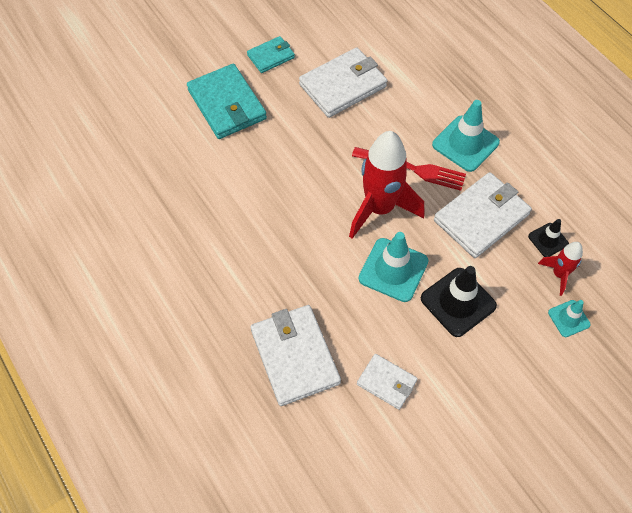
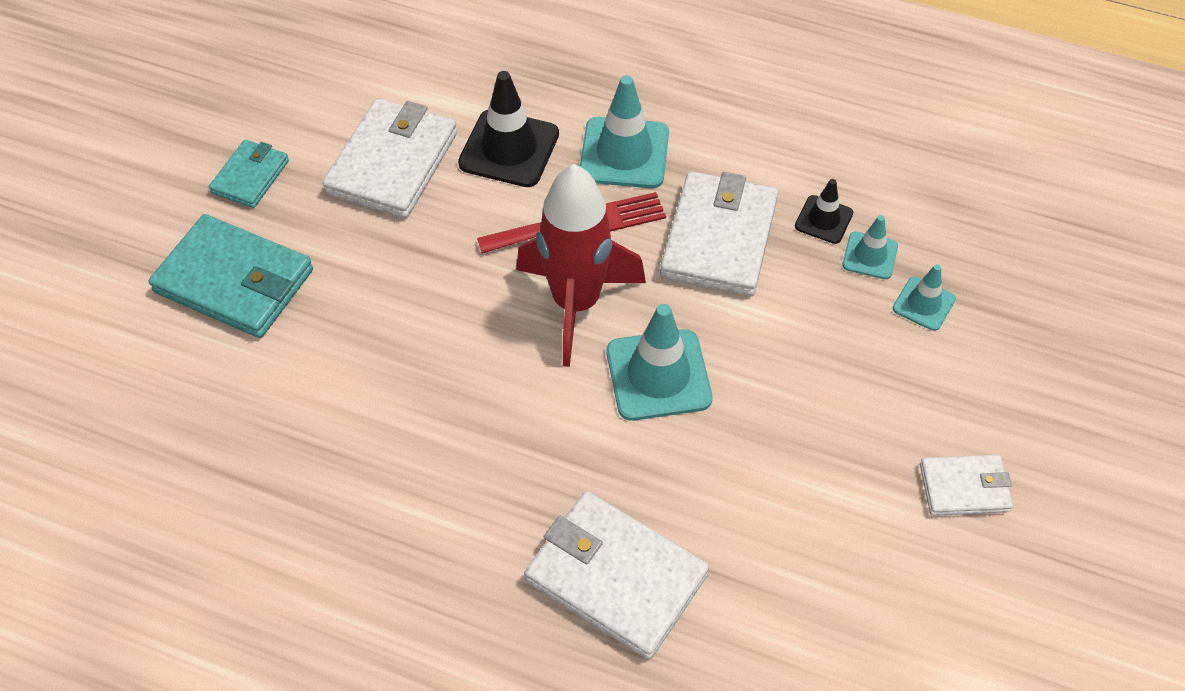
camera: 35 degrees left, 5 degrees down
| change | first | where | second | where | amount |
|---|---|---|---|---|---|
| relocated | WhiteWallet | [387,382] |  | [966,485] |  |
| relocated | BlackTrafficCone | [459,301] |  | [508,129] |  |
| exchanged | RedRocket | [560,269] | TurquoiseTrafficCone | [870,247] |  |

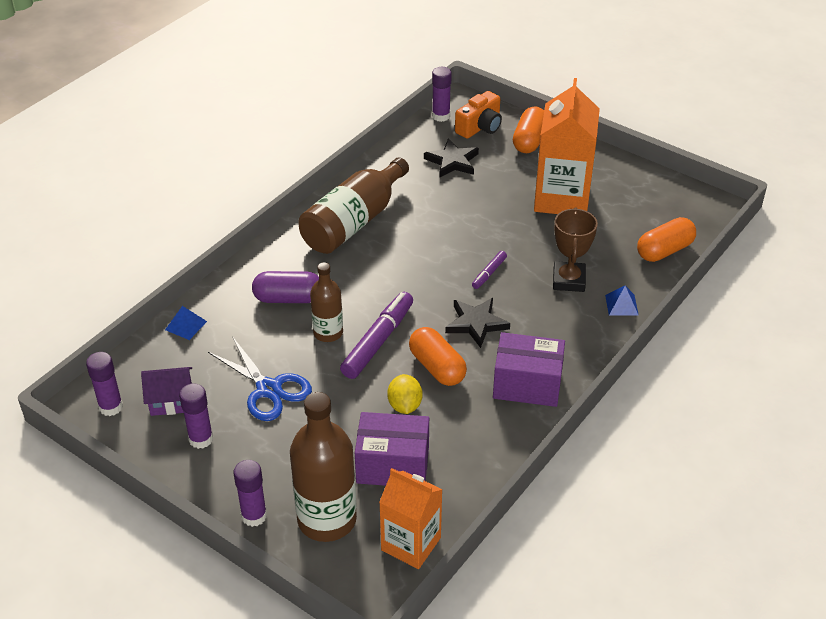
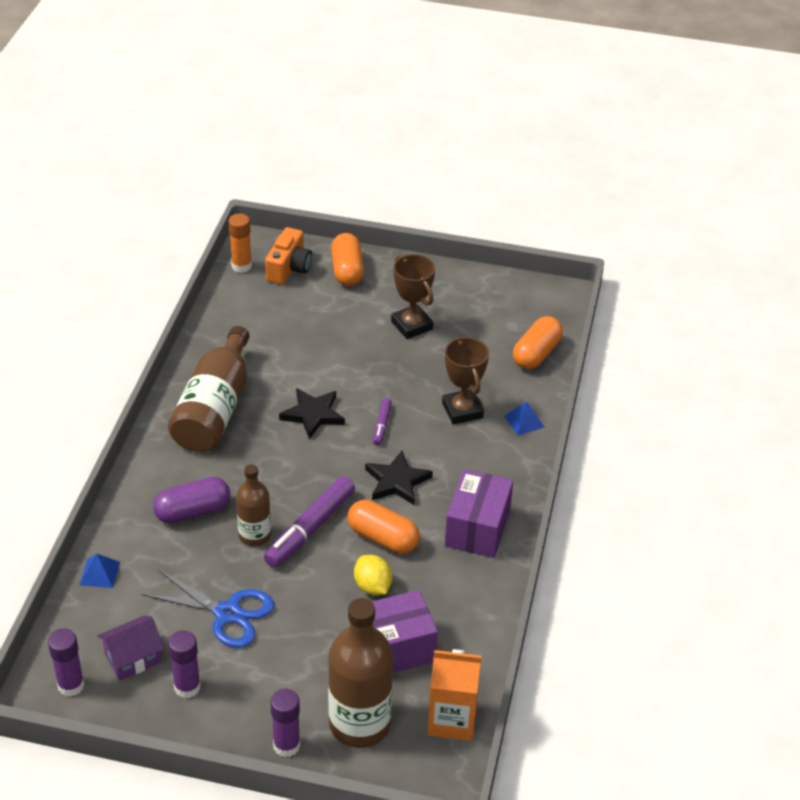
camera: 25 degrees left, 0 degrees up
| change | first | where | second | where | amount |
|---|---|---|---|---|---|
| relocated | BlackStar | [451,158] |  | [312,413] |  |
| exchanged | OrangeCarton | [567,146] | BrownTrophy | [413,296] |  |
| colour | PurpleGlueStick | [442,94] | OrangeGlueStick | [240,243] |  |
| spun | PurpleMarker | [376,335] |  | [309,522] | 150 degrees counterclockwise |
| spun | PurpleBox | [529,369] |  | [479,513] | 60 degrees counterclockwise |

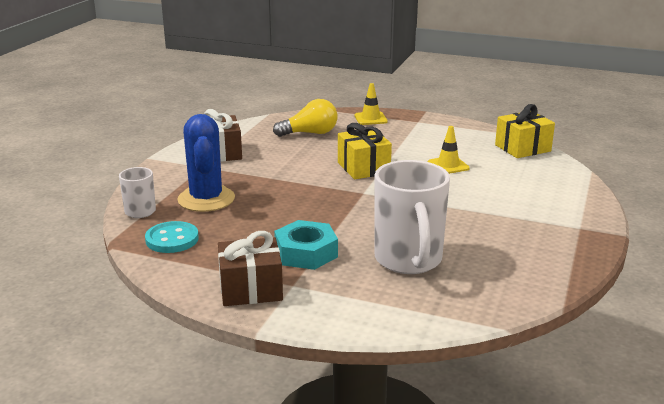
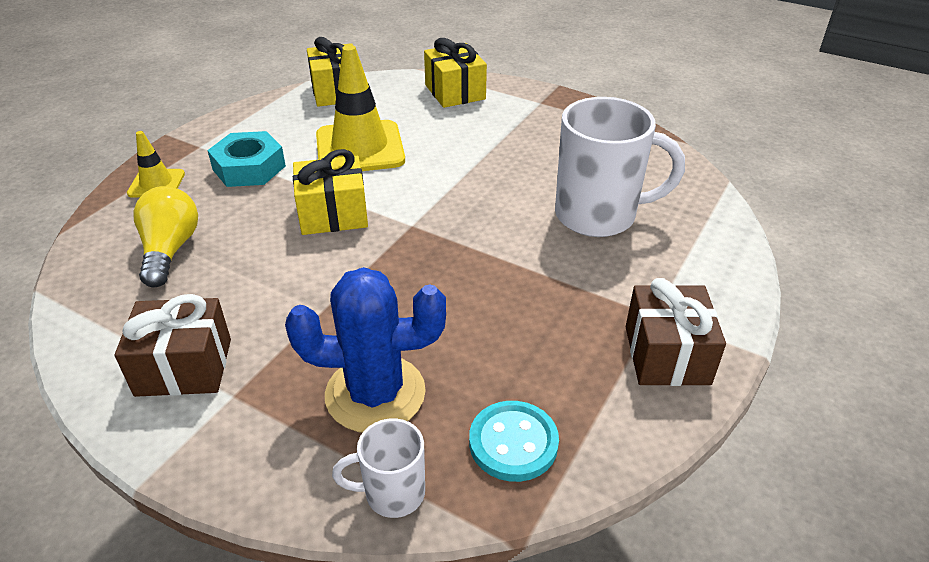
camera: 80 degrees left, 15 degrees up
| change | first | where | second | where | amount |
|---|---|---|---|---|---|
| appeared |  |  | YellowGift | [455,73] |  |
| relocated | TurquoiseNut | [306,245] |  | [246,159] |  |
| size | YellowTrafficCone | [449,150] |  | [360,108] | x1.92 |

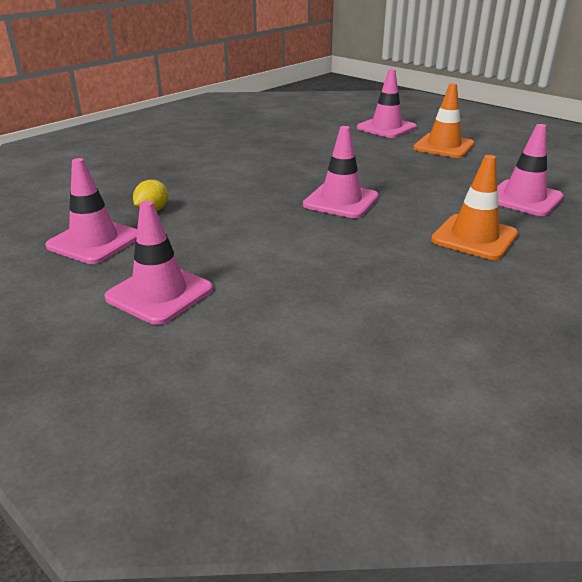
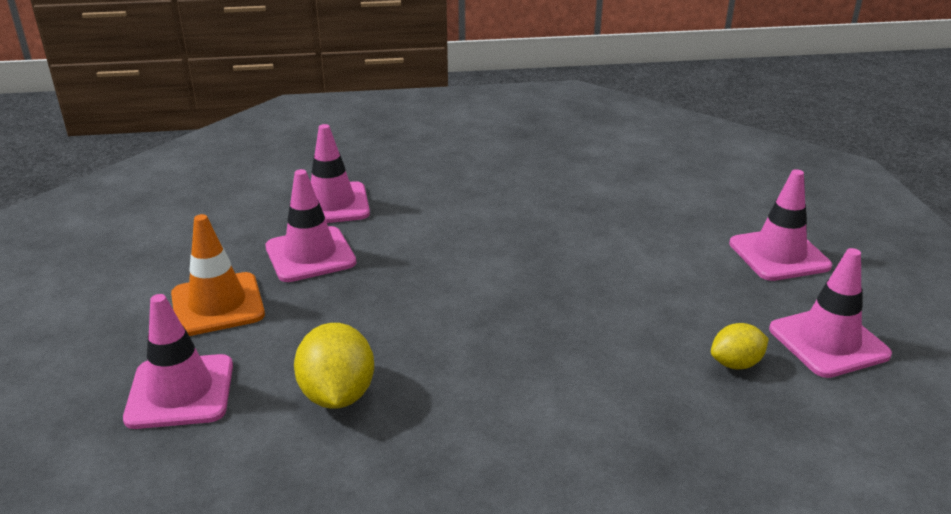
camera: 140 degrees left, 0 degrees up
| change | first | where | second | where | amount |
|---|---|---|---|---|---|
| missing | OrangeTrafficCone | [474,207] |  |  |  |
| appeared |  |  | YellowLemon | [334,366] |  |
| relocated | PinkTrafficCone | [341,172] |  | [310,225] |  |

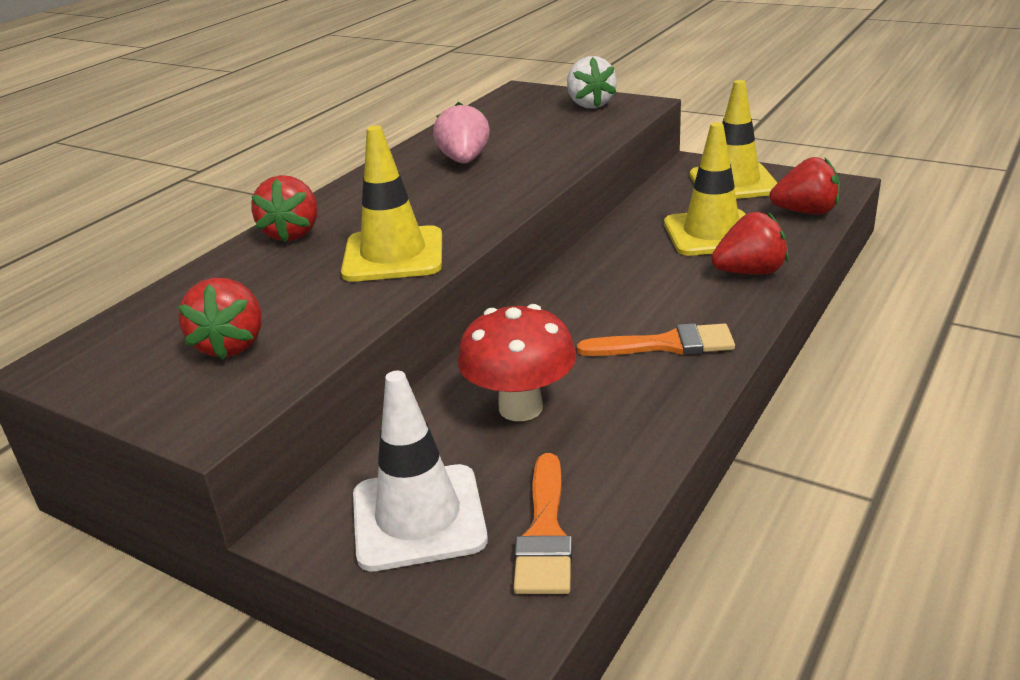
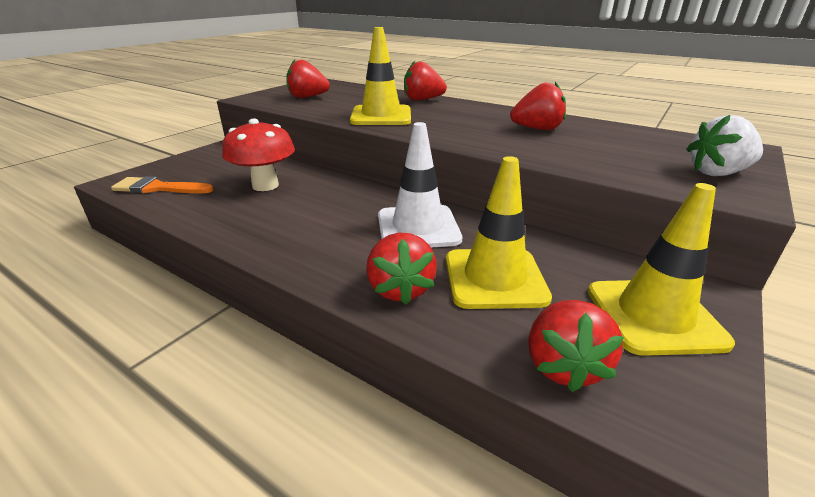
camera: 90 degrees right, 0 degrees up
| change | first | where | second | where | amount |
|---|---|---|---|---|---|
| missing | OrangeBrush | [656,339] |  |  |  |
| relocated | WhiteTrafficCone | [420,471] |  | [420,185] |  |
| colour | PinkStrawberry | [461,132] | RedStrawberry | [538,106] |  |

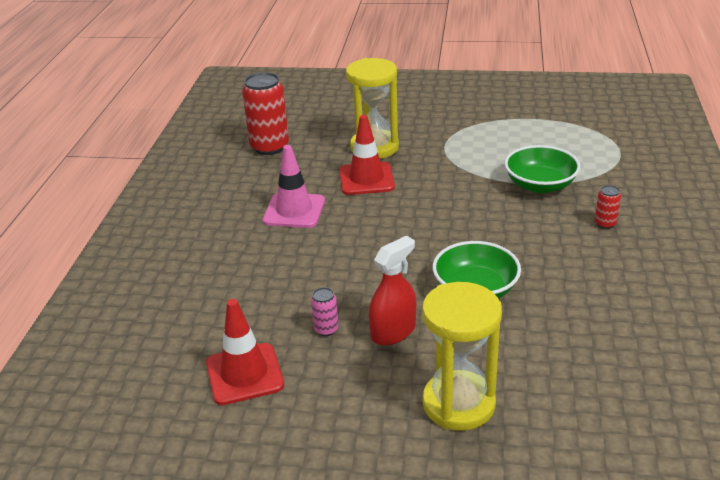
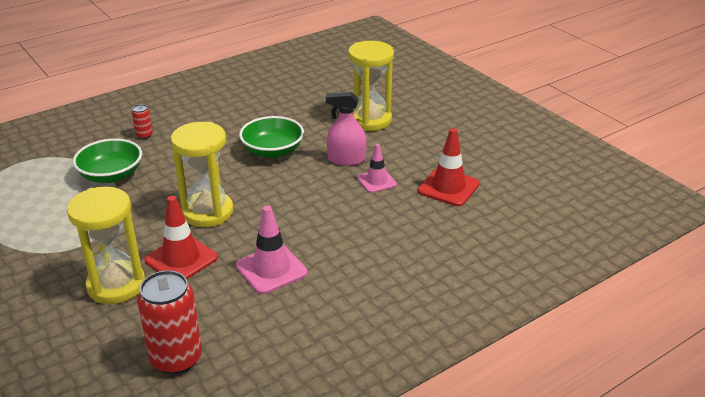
camera: 135 degrees left, 0 degrees up
| change | first | where | second | where | amount |
|---|---|---|---|---|---|
| appeared |  |  | YellowHourglass | [202,174] |  |
| exchanged | PinkCan | [325,311] | PinkTrafficCone | [377,168] |  |
| colour | RedSprayBottle | [392,290] | PinkSprayBottle | [346,129] |  |

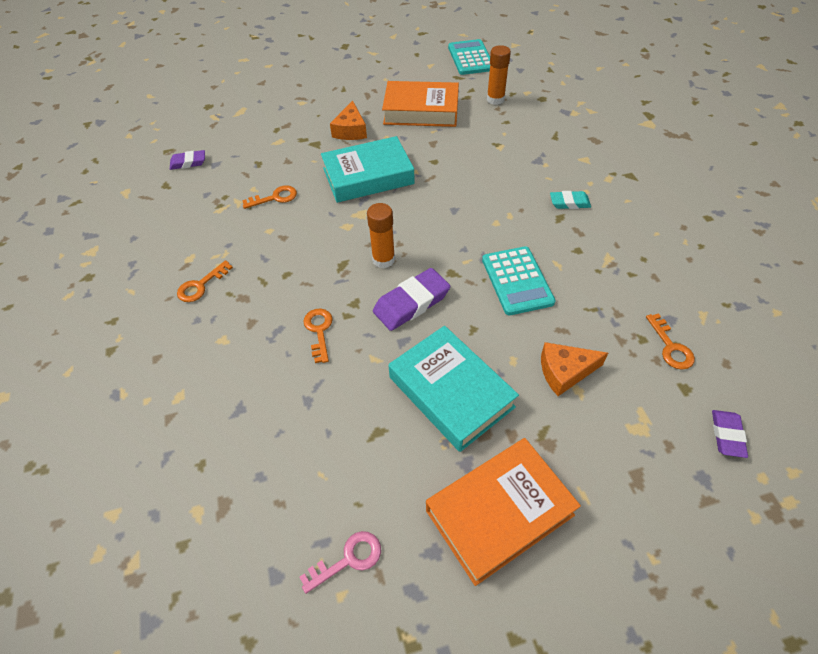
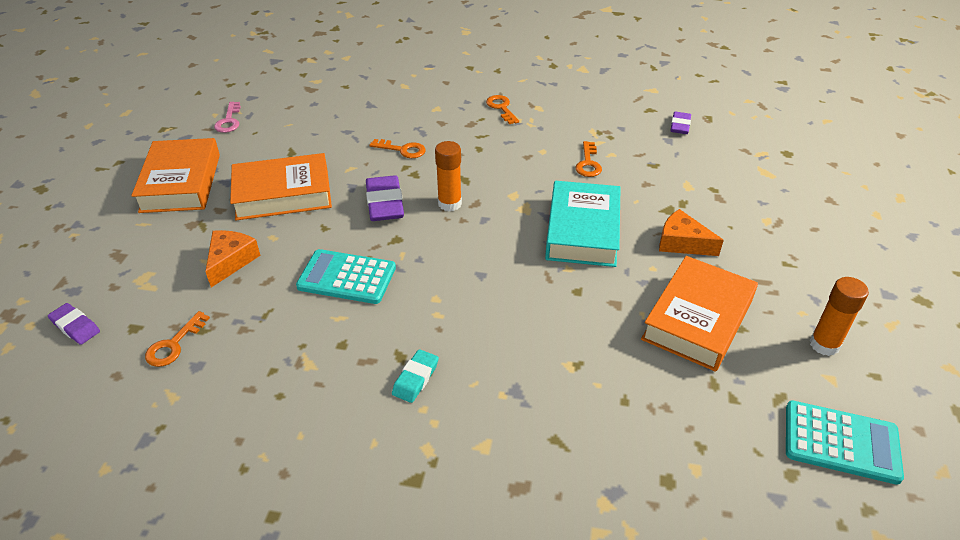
camera: 115 degrees right, 10 degrees down
| change | first | where | second | where | amount |
|---|---|---|---|---|---|
| relocated | OrangeGlueStick | [499,75] |  | [839,316] |  |
| colour | TurquoiseBook | [454,389] | OrangeBook | [281,186] |  |
| spun | OrangeKey | [670,341] |  | [177,339] | 75 degrees counterclockwise |

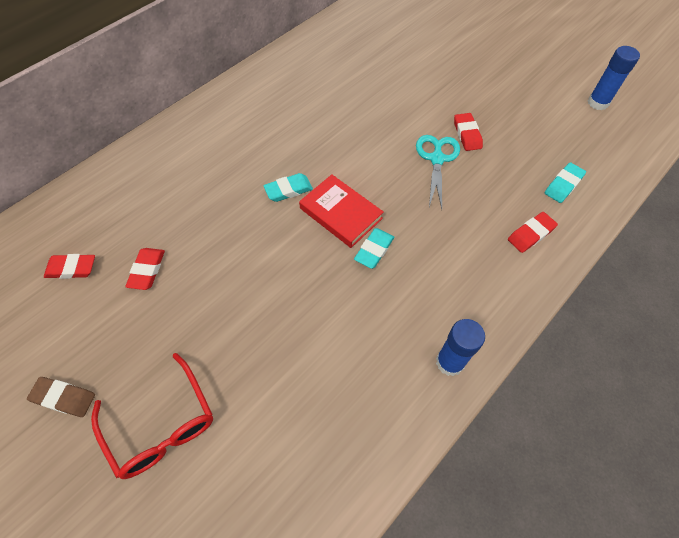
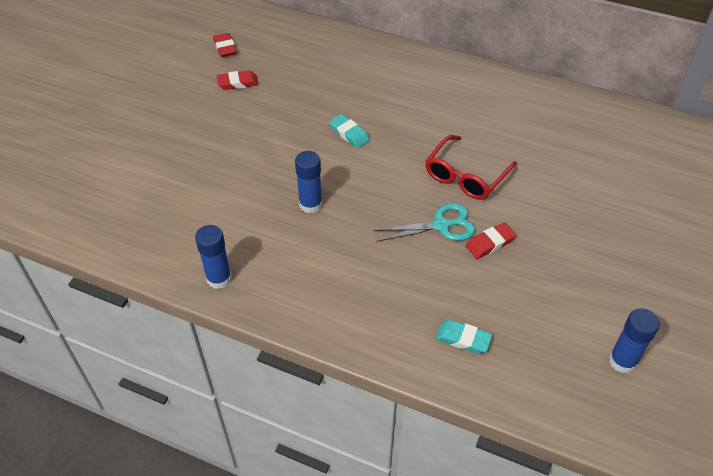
camera: 70 degrees right, 10 degrees down
| change | first | where | second | where | amount |
|---|---|---|---|---|---|
| missing | BrownEraser | [61,397] |  |  |  |
| missing | RedBook | [341,211] |  |  |  |
| missing | RedEraser | [533,232] |  |  |  |
| relocated | RedGlasses | [152,416] |  | [471,167] |  |
| exchanged | TurquoiseEraser | [374,248] | BlueGlueStick | [308,182] |  |

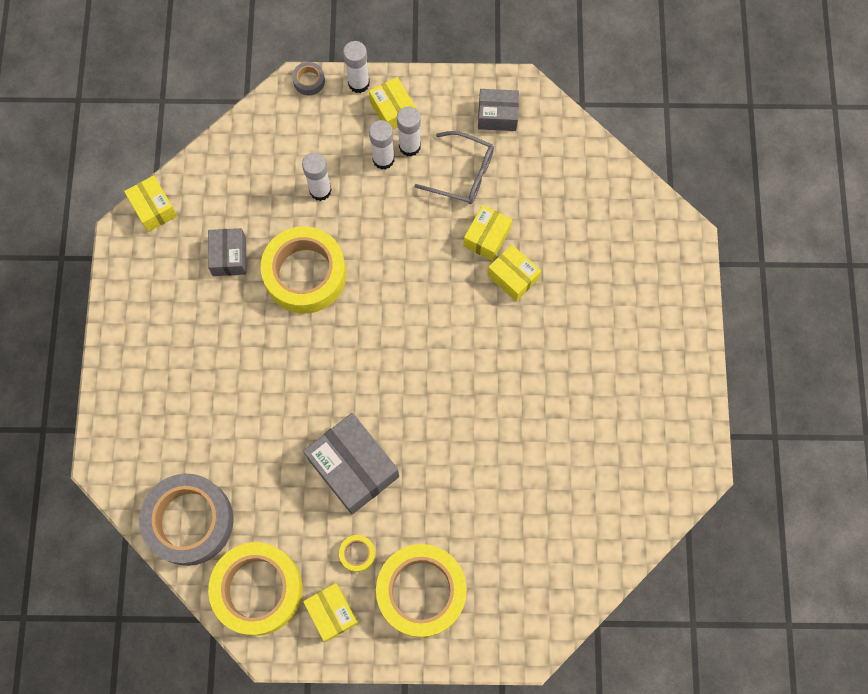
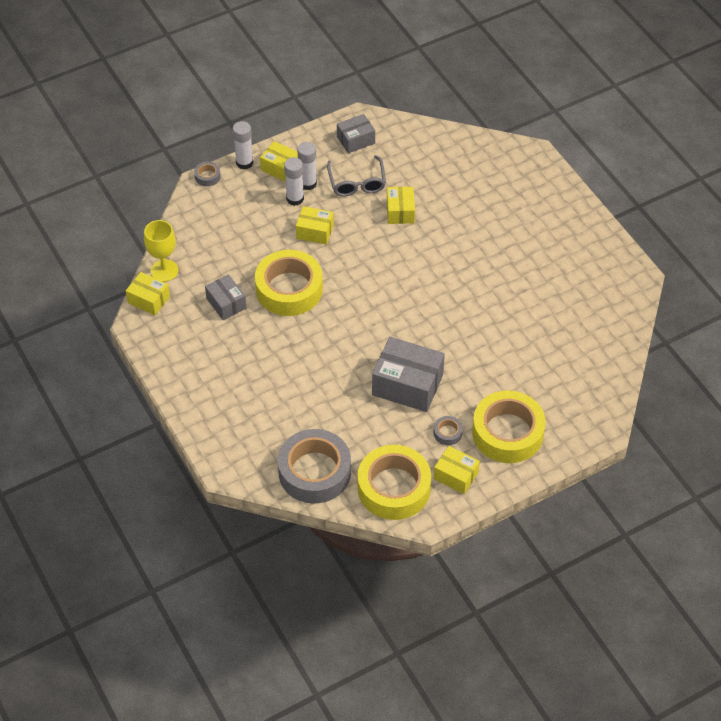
camera: 30 degrees left, 20 degrees down
| change | first | where | second | where | amount |
|---|---|---|---|---|---|
| missing | WhiteGlueStick | [317,177] |  |  |  |
| appeared |  |  | YellowGoblet | [161,251] |  |
| relocated | YellowBox | [514,273] |  | [315,225] |  |
| colour | YellowTape | [357,553] | GreyTape | [448,430] |  |
| spun | GreyGlasses | [454,167] |  | [356,176] | 90 degrees clockwise |

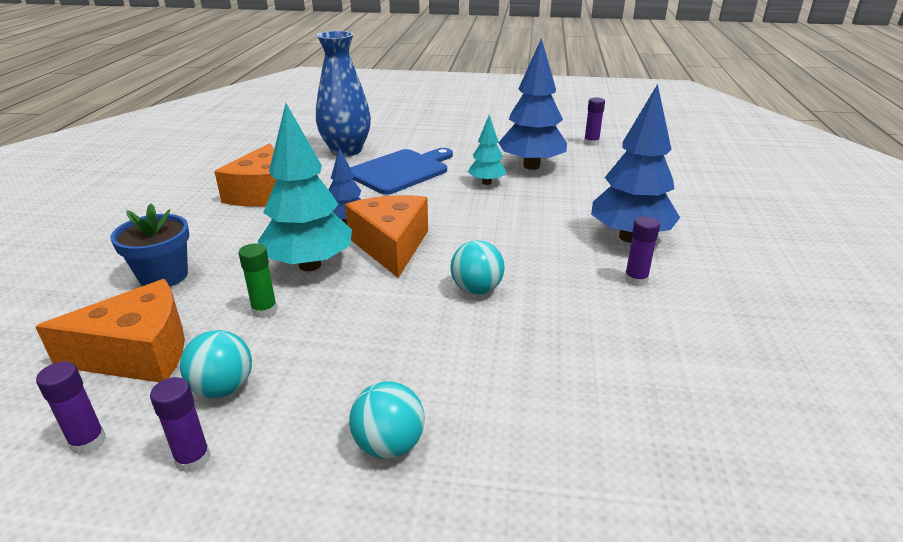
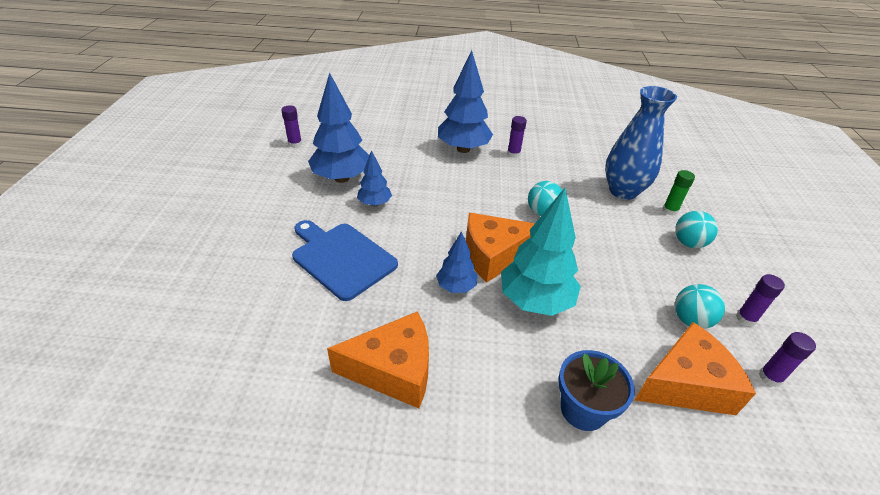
camera: 95 degrees left, 10 degrees up
| change | first | where | second | where | amount |
|---|---|---|---|---|---|
| relocated | GreenGlueStick | [257,280] |  | [678,193] |  |
| relocated | BlueVase | [343,94] |  | [641,143] |  |
| colour | TurquoiseTree | [487,150] | BlueTree | [374,178] |  |
| spun | OrangeCheese | [110,330] |  | [695,368] | 90 degrees clockwise |

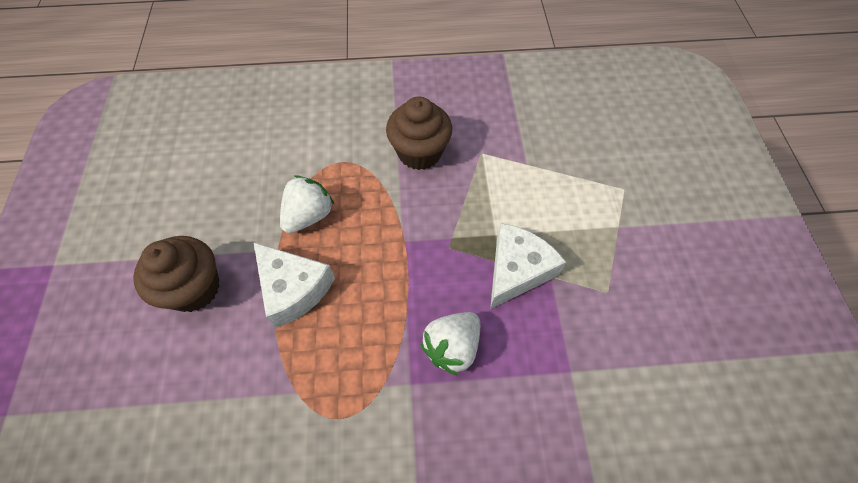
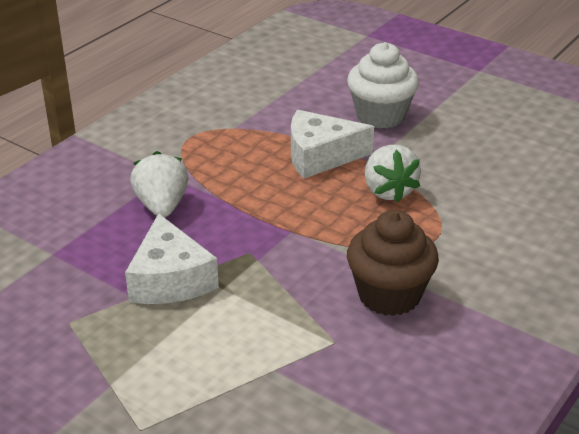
camera: 130 degrees right, 25 degrees down
| change | first | where | second | where | amount |
|---|---|---|---|---|---|
| colour | BrownCupcake | [176,274] | WhiteCupcake | [383,85] |  |

